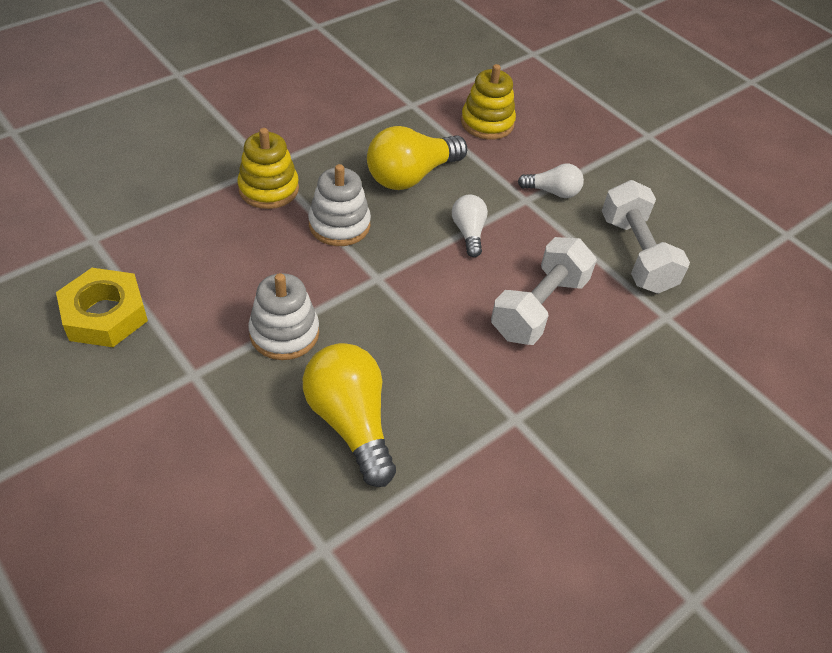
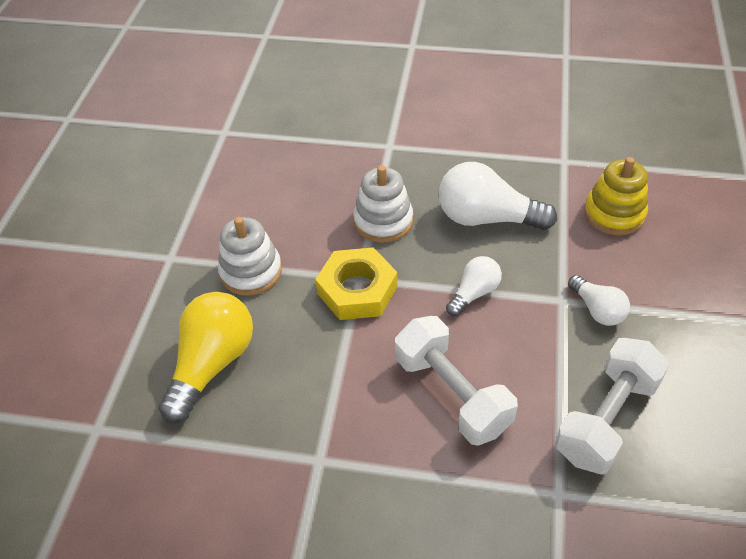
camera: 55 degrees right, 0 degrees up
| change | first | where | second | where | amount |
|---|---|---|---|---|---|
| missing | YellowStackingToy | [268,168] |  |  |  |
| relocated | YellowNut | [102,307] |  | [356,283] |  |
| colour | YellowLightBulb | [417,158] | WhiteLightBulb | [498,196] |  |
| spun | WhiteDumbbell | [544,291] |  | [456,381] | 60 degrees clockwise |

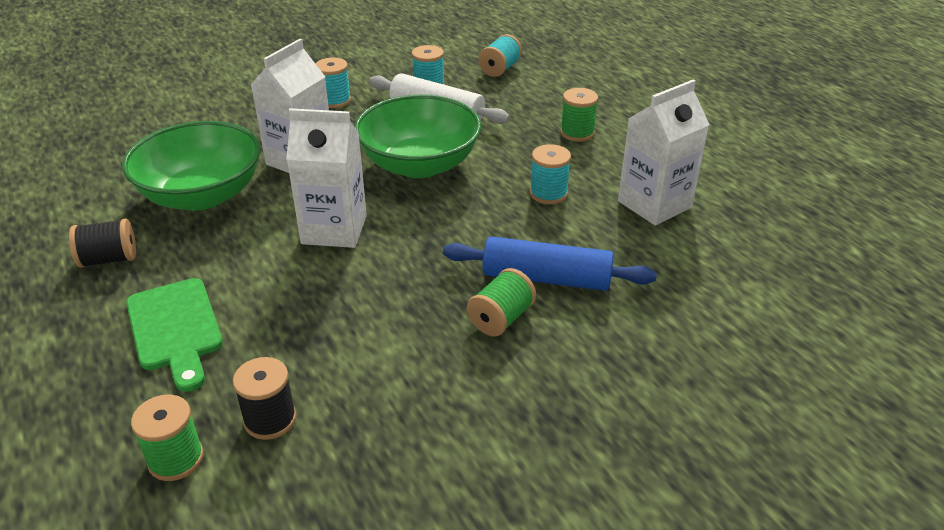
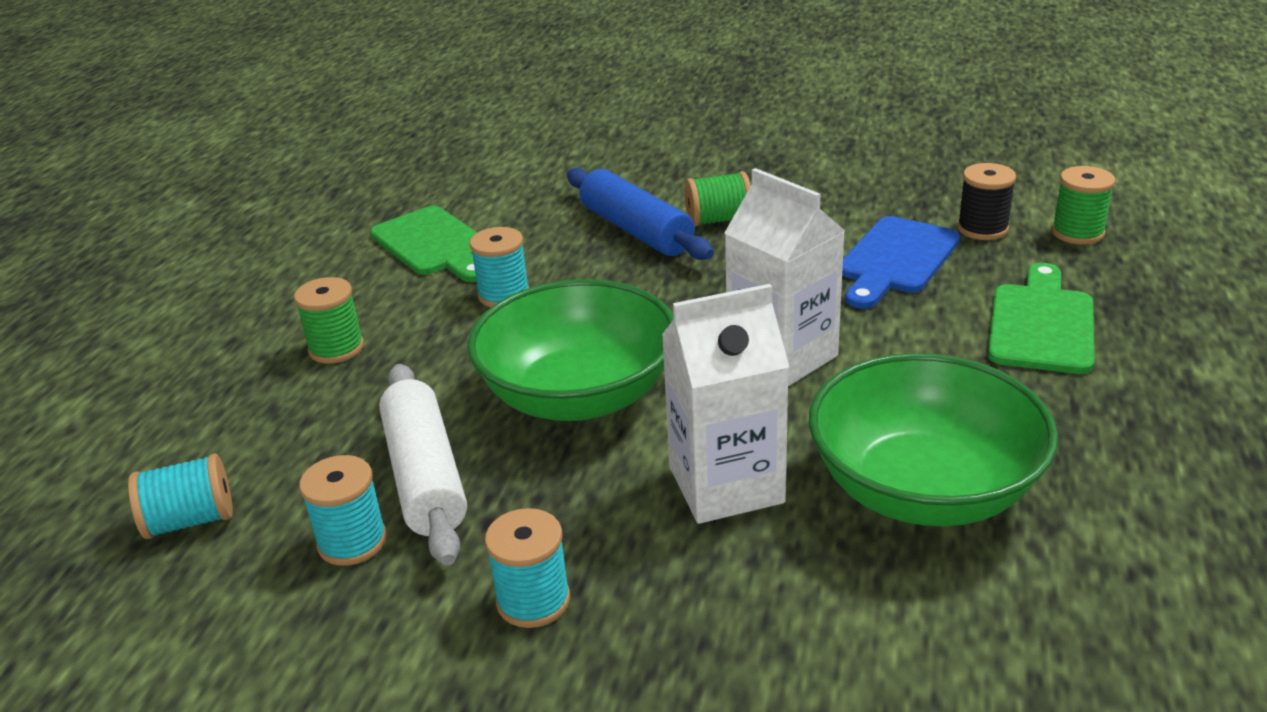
camera: 135 degrees left, 5 degrees down
| change | first | where | second | where | amount |
|---|---|---|---|---|---|
| missing | BlackSpool | [102,243] |  |  |  |
| appeared |  |  | BlueCuttingBoard | [901,262] |  |
| exchanged | WhiteCarton | [664,153] | GreenCuttingBoard | [423,244] |  |

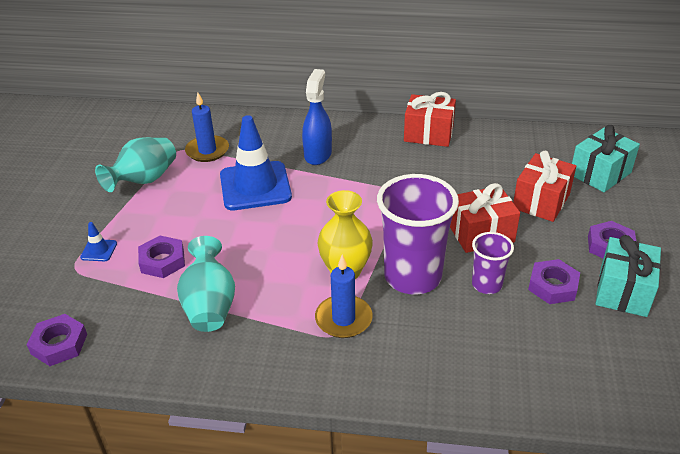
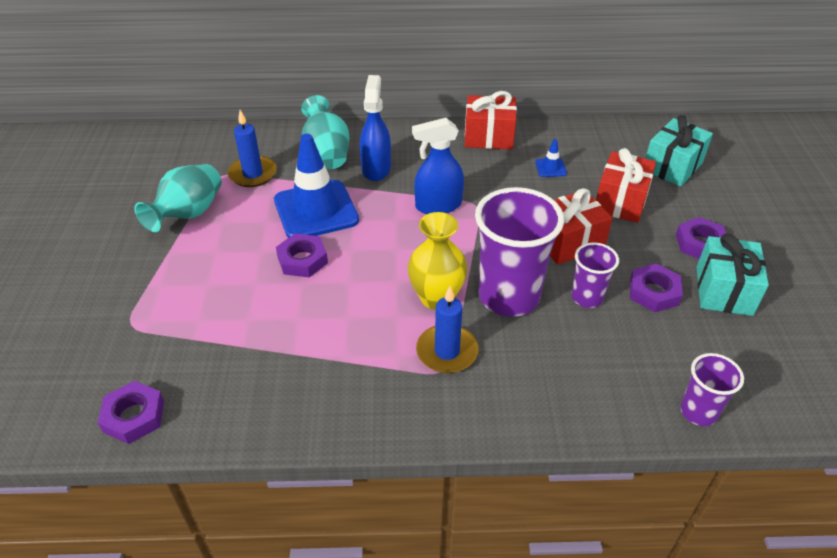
camera: 10 degrees left, 5 degrees up
| change | first | where | second | where | amount |
|---|---|---|---|---|---|
| appeared |  |  | BlueSprayBottle | [438,166] |  |
| appeared |  |  | PurpleCup | [712,389] |  |
| relocated | BlueTrafficCone | [98,241] |  | [551,158] |  |
| relocated | PurpleNut | [161,257] |  | [302,255] |  |
| relocated | TurquoiseVase | [206,284] |  | [325,132] |  |

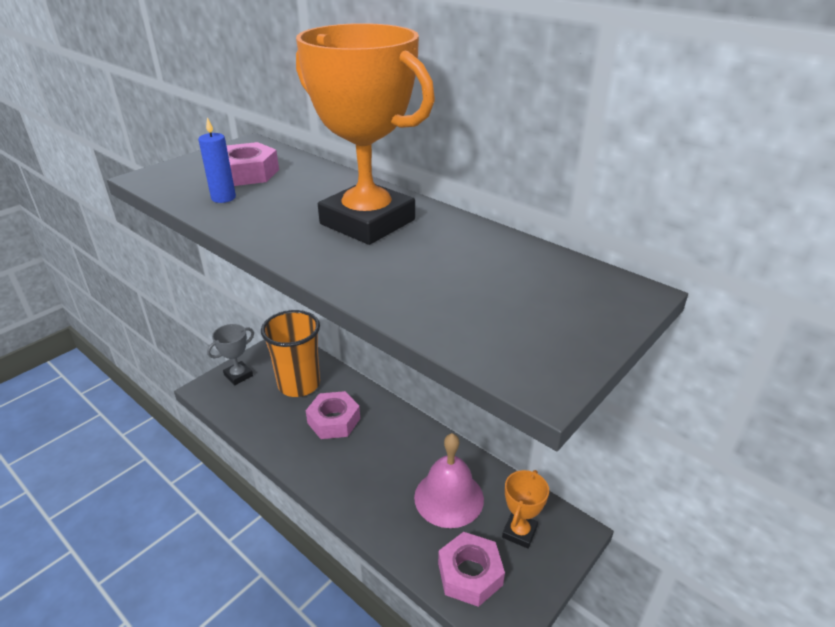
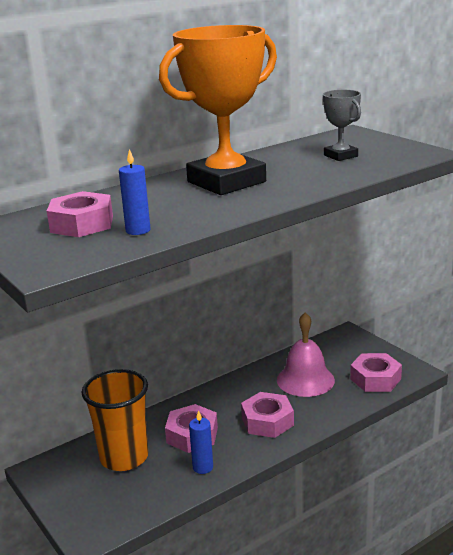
camera: 75 degrees left, 10 degrees down
| change | first | where | second | where | amount |
|---|---|---|---|---|---|
| missing | OrangeTrophy | [525,509] |  |  |  |
| appeared |  |  | BlueCandle | [201,442] |  |
| appeared |  |  | PinkNut | [267,415] |  |
| relocated | GreyTrophy | [230,354] |  | [342,125] |  |

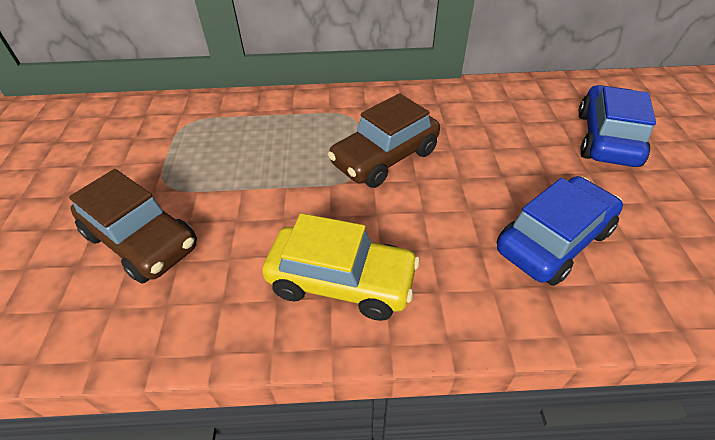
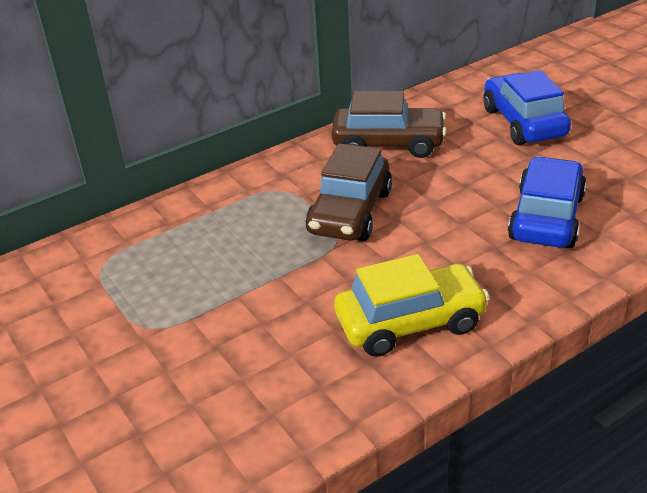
camera: 30 degrees left, 10 degrees down
| change | first | where | second | where | amount |
|---|---|---|---|---|---|
| relocated | BrownCar | [133,226] |  | [389,124] |  |

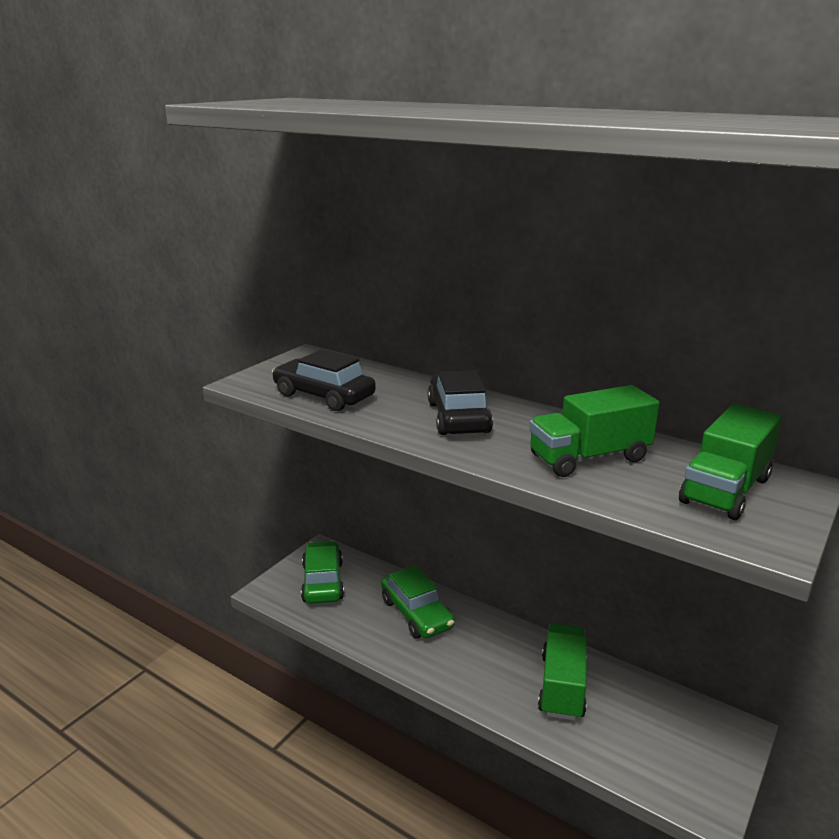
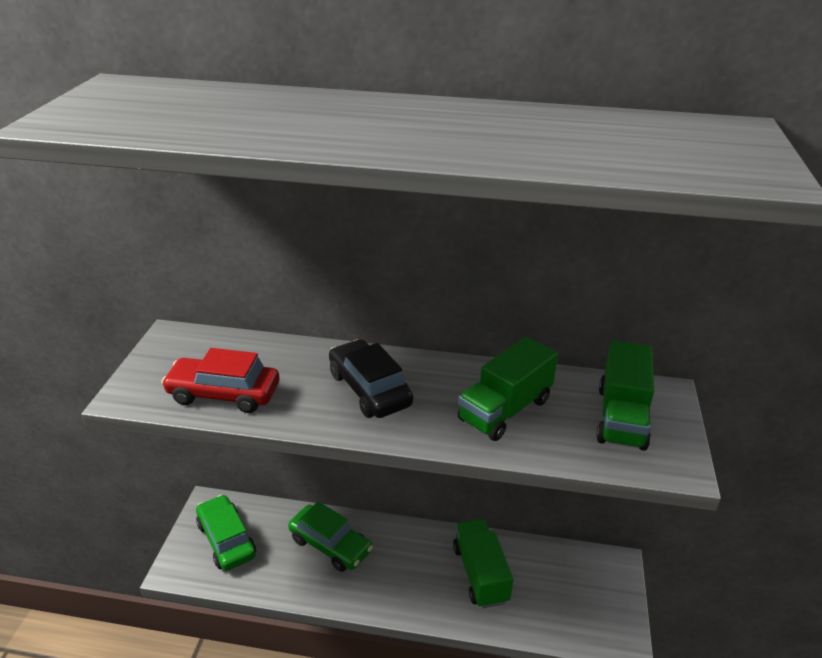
camera: 25 degrees left, 10 degrees up
| change | first | where | second | where | amount |
|---|---|---|---|---|---|
| colour | BlackCar | [324,380] | RedCar | [220,380] |  |

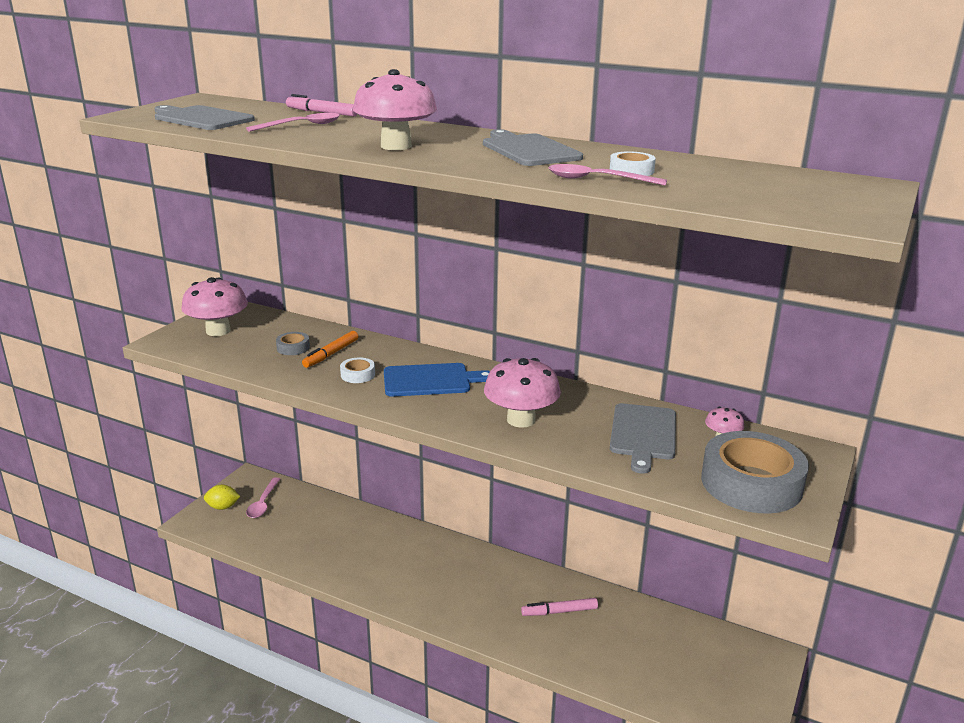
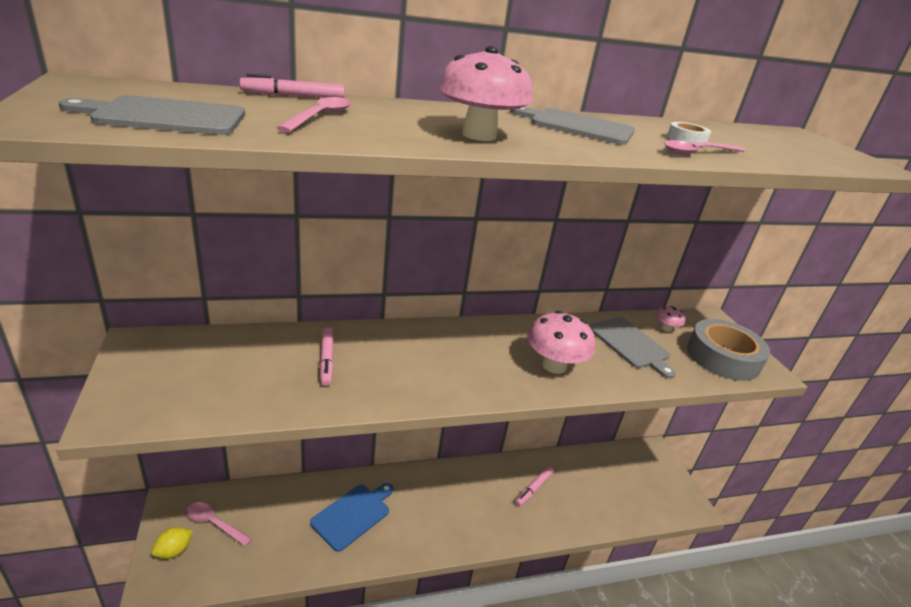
camera: 45 degrees left, 5 degrees up
| change | first | where | second | where | amount |
|---|---|---|---|---|---|
| missing | PinkMushroom | [214,306] |  |  |  |
| missing | GreyTape | [293,343] |  |  |  |
| missing | WhiteTape | [357,370] |  |  |  |
| relocated | BlueCuttingBoard | [437,380] |  | [352,517] |  |
| colour | OrangeMarker | [330,349] | PinkMarker | [327,356] |  |
| spun | PinkSpoon | [263,497] |  | [219,524] | 150 degrees clockwise |

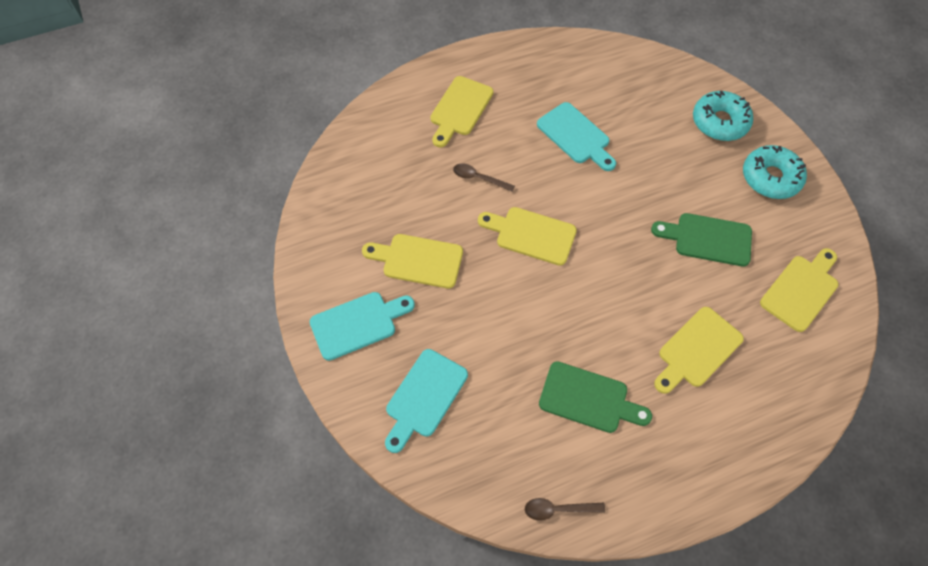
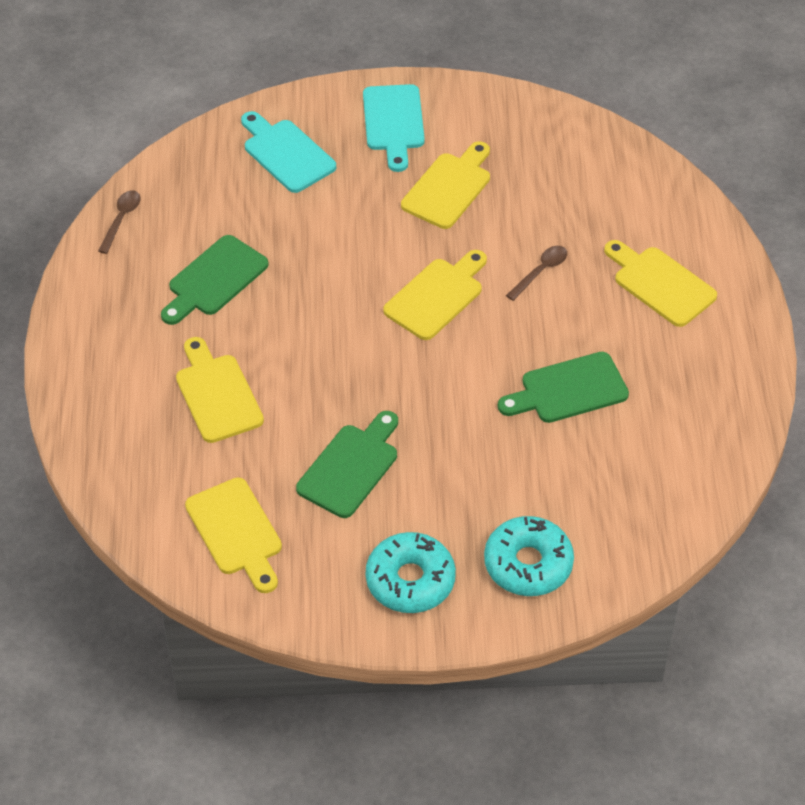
camera: 110 degrees right, 10 degrees down
| change | first | where | second | where | amount |
|---|---|---|---|---|---|
| colour | TurquoiseCuttingBoard | [576,136] | GreenCuttingBoard | [563,387] |  |

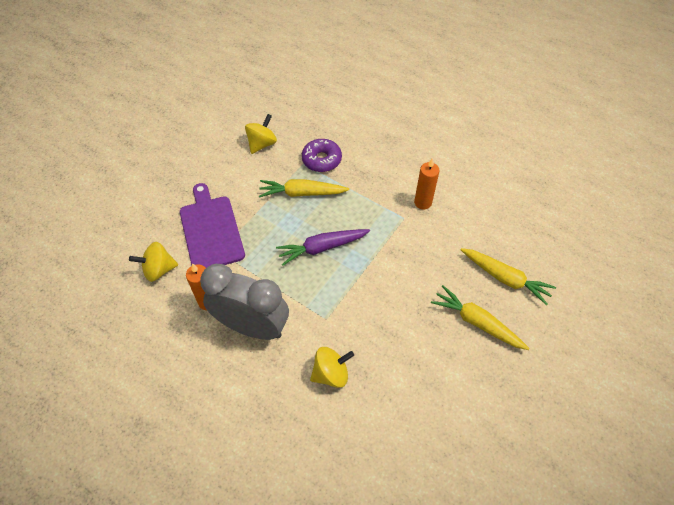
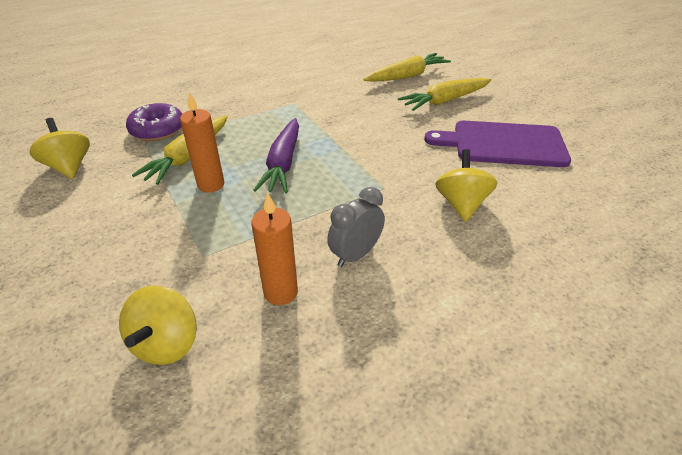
camera: 65 degrees left, 15 degrees down
| change | first | where | second | where | amount |
|---|---|---|---|---|---|
| relocated | PurpleCuttingBoard | [212,225] |  | [497,144] |  |
| relocated | OrangeCandle | [427,183] |  | [202,142] |  |
| size | GreyClock | [244,302] |  | [356,227] | x0.50 |

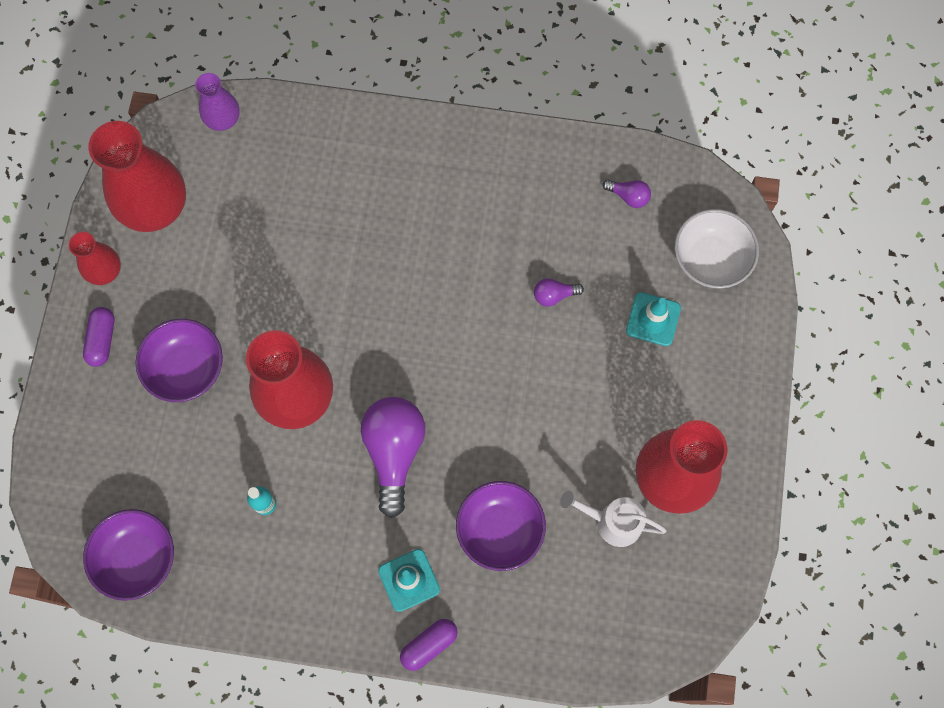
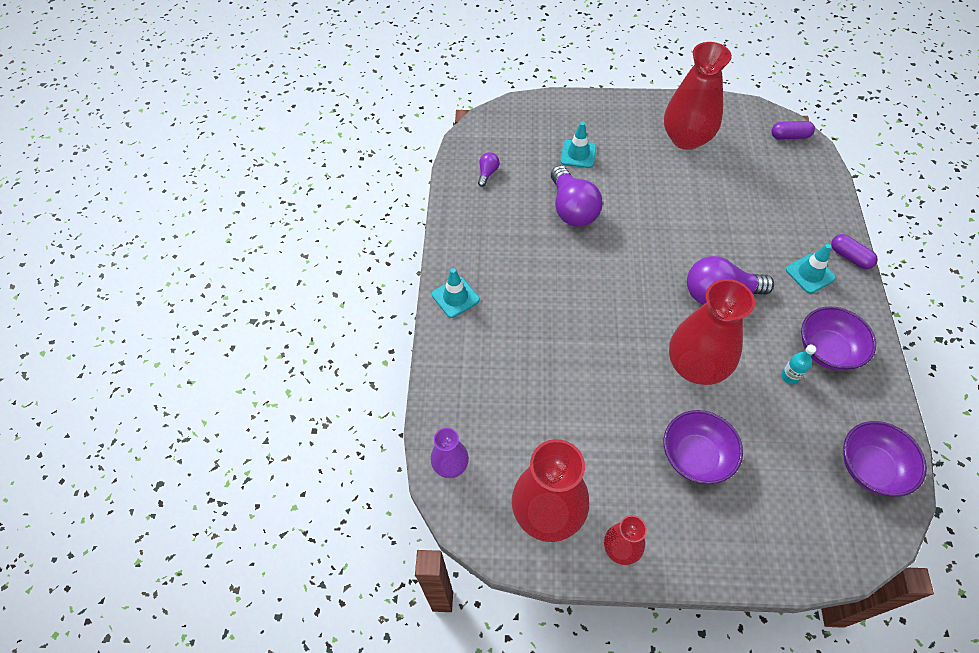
camera: 95 degrees left, 15 degrees down
| change | first | where | second | where | amount |
|---|---|---|---|---|---|
| missing | WhiteWateringCan | [613,519] |  |  |  |
| missing | WhiteBowl | [717,249] |  |  |  |
| appeared |  |  | TurquoiseTrafficCone | [456,293] |  |
| relocated | PurpleCapsule | [98,337] |  | [793,130] |  |
| relocated | PurpleBowl | [501,526] |  | [838,338] |  |
| size | PurpleLightBulb | [559,292] |  | [577,196] | x2.19 |

